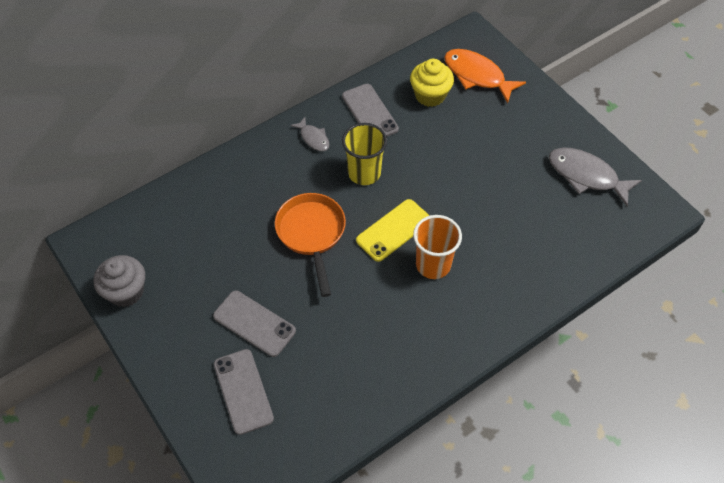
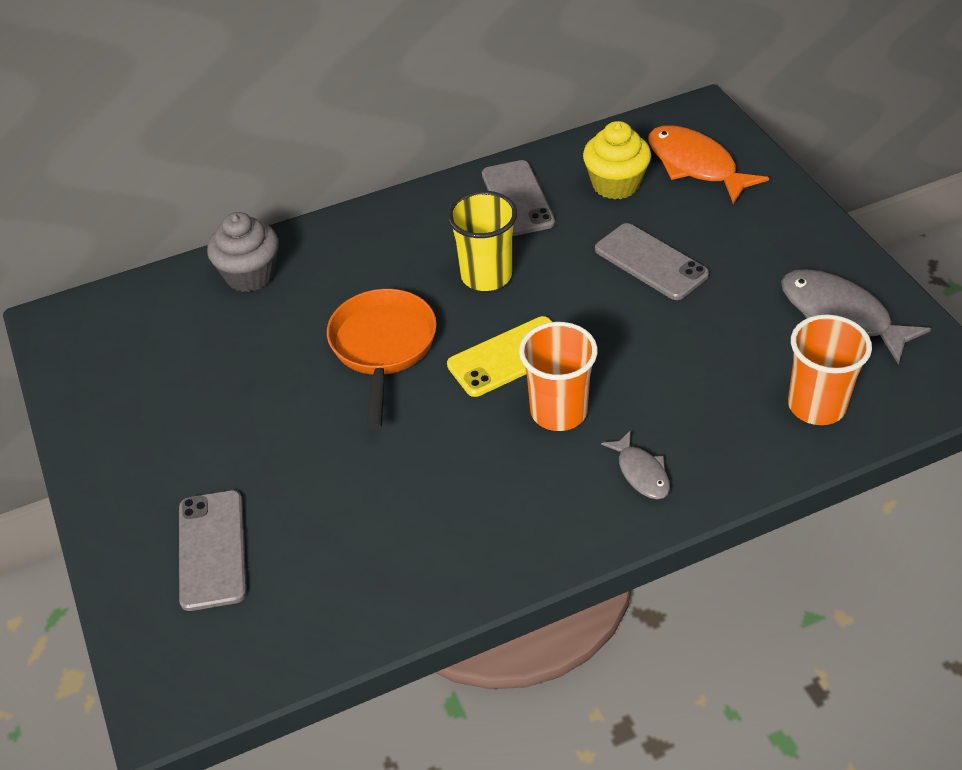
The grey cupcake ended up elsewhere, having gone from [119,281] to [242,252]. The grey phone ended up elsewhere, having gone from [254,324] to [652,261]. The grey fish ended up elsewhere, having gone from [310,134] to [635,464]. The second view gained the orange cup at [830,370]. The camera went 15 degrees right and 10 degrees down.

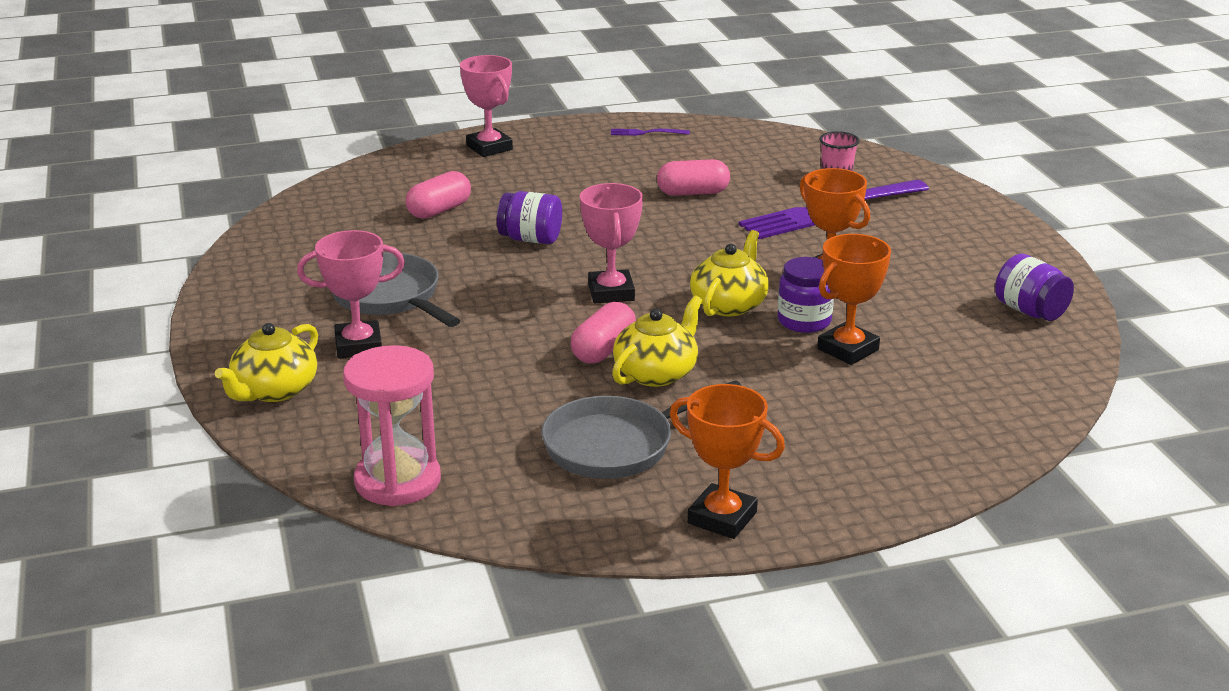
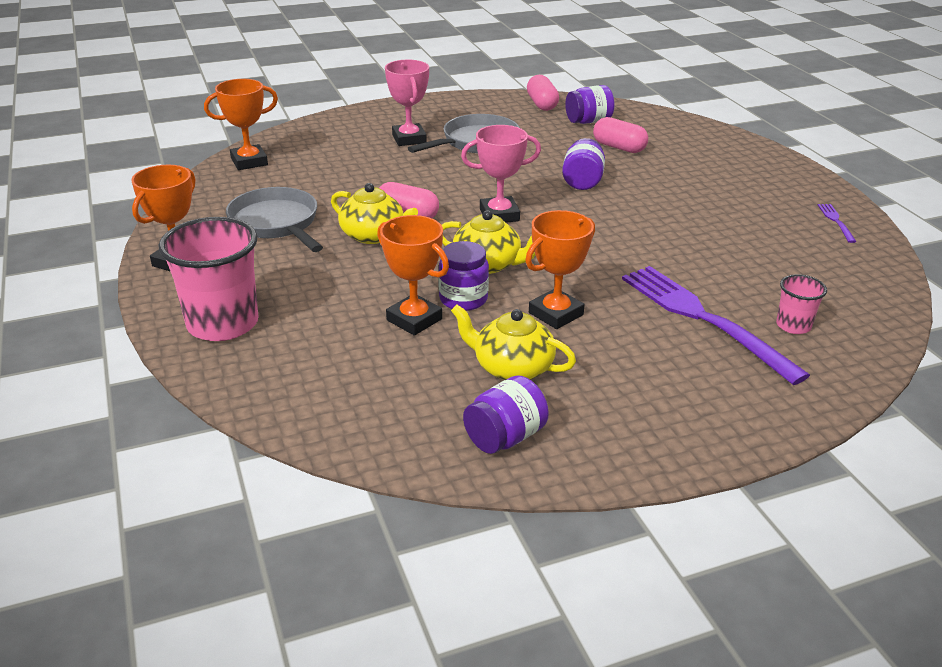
The yellow teapot ended up elsewhere, having gone from [266,362] to [513,342]. Where the pink hourglass stood at [392,425], the orange trophy came to stand at [241,124]. The second view lost the pink trophy at [486,106]. The pink capsule ended up elsewhere, having gone from [693,177] to [543,93]. The second view gained the pink cup at [208,279]. The second view gained the purple jar at [589,104]. The camera went 85 degrees right and 5 degrees up.

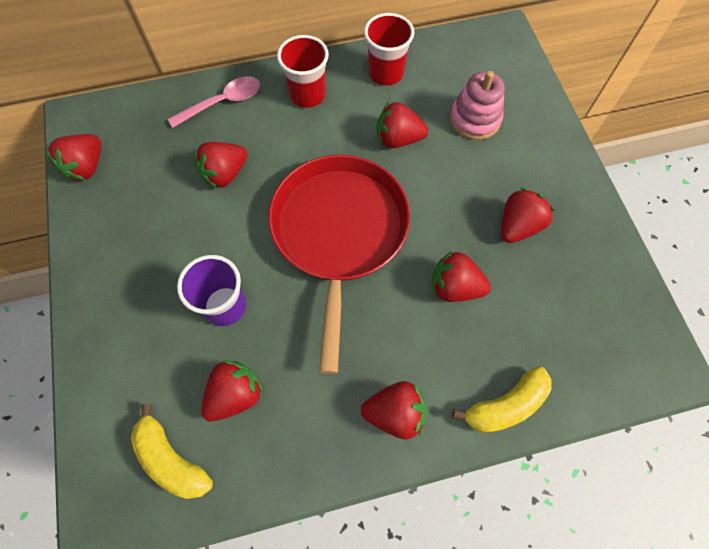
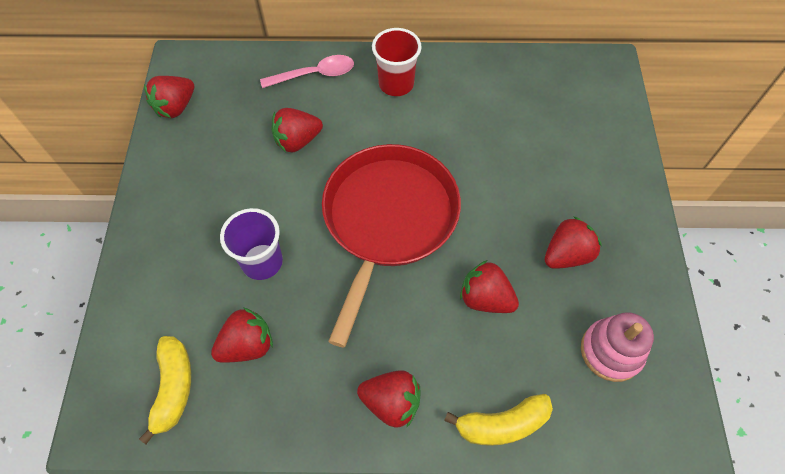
The yellow banana at [172,451] ended up facing another way, 150 degrees counterclockwise from before. The second view lost the red cup at [389,49]. The second view lost the red strawberry at [402,125]. The pink stacking toy ended up elsewhere, having gone from [477,105] to [617,347]. The camera went 15 degrees right and 5 degrees down.

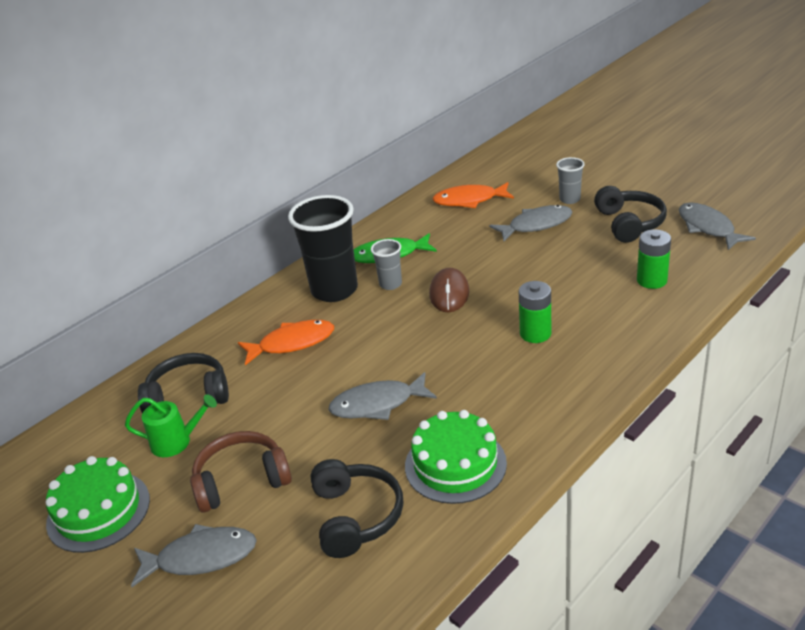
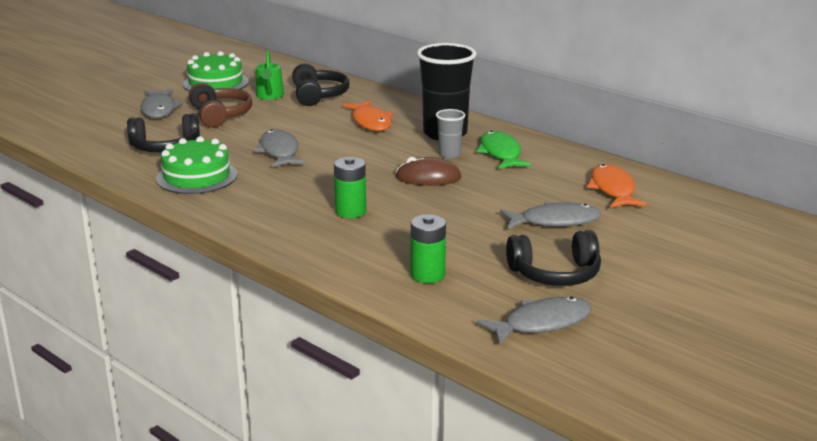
The grey fish at [530,223] ended up facing another way, 75 degrees counterclockwise from before. The second view lost the grey cup at [570,180]. The camera went 85 degrees right and 10 degrees down.

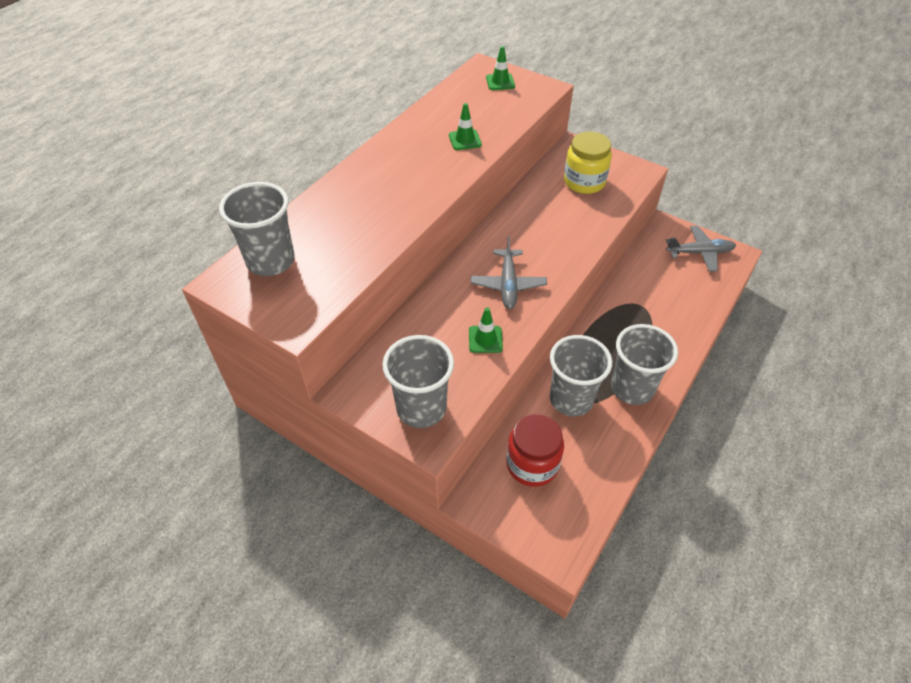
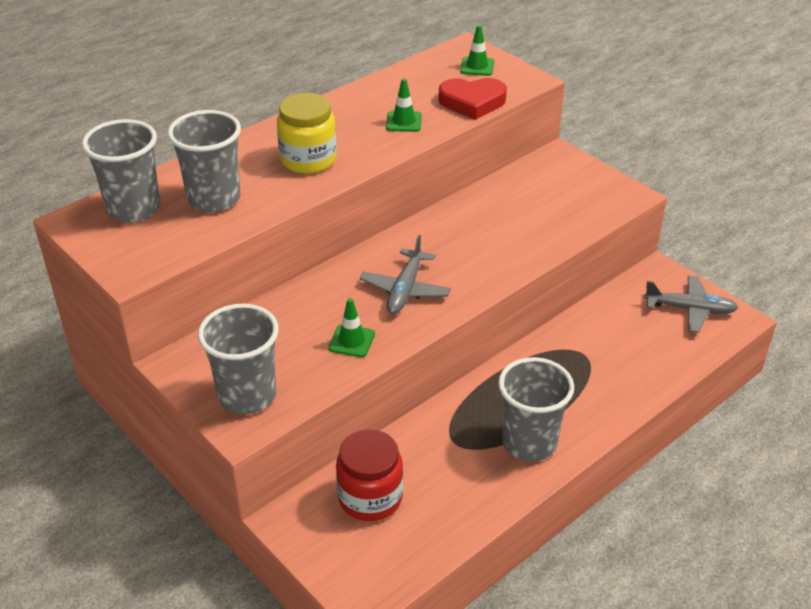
The grey cup ended up elsewhere, having gone from [581,375] to [204,161]. The yellow jar ended up elsewhere, having gone from [588,162] to [307,133]. The second view gained the red heart at [472,99]. The camera went 15 degrees right and 10 degrees down.

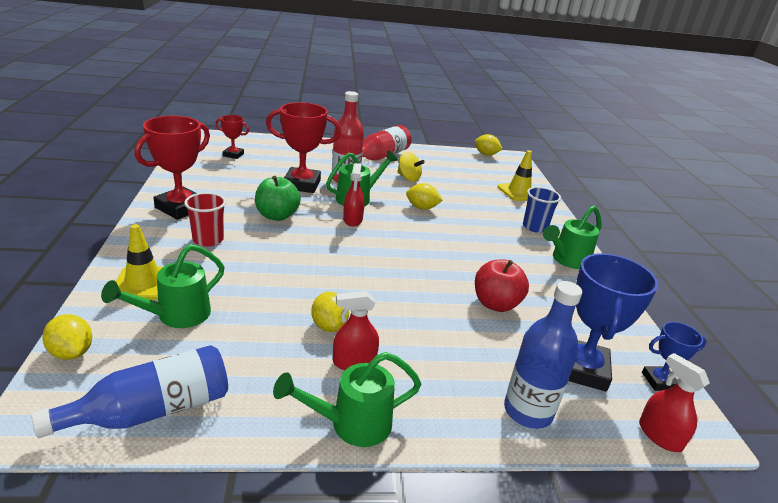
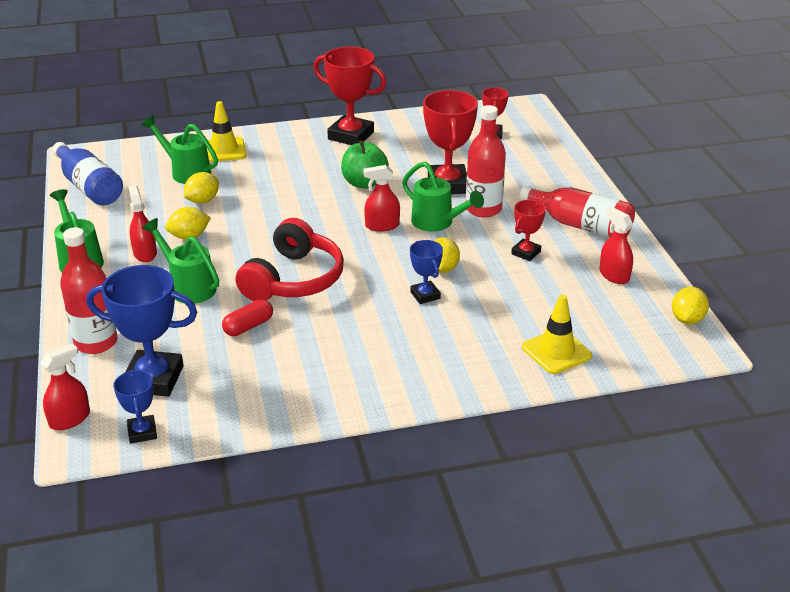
The yellow lemon ended up elsewhere, having gone from [67,337] to [201,188]. The second view lost the red cup at [205,220]. Where the yellow spinning top stood at [411,167], the red trophy came to stand at [528,230]. Where the red apple stood at [502,285], the red capsule came to stand at [247,317]. What was the blue bottle at [543,355] turned into the red bottle at [89,290]. The second view lost the blue cup at [542,210]. The green watering can ended up elsewhere, having gone from [572,237] to [180,261]. The second view gained the red headphones at [290,259]. The second view gained the blue trophy at [426,272]. The second view gained the red spray bottle at [616,245]. The camera went 85 degrees right and 5 degrees up.

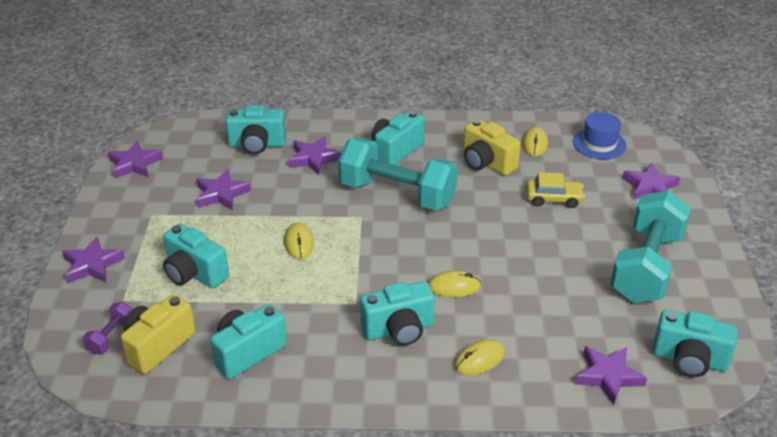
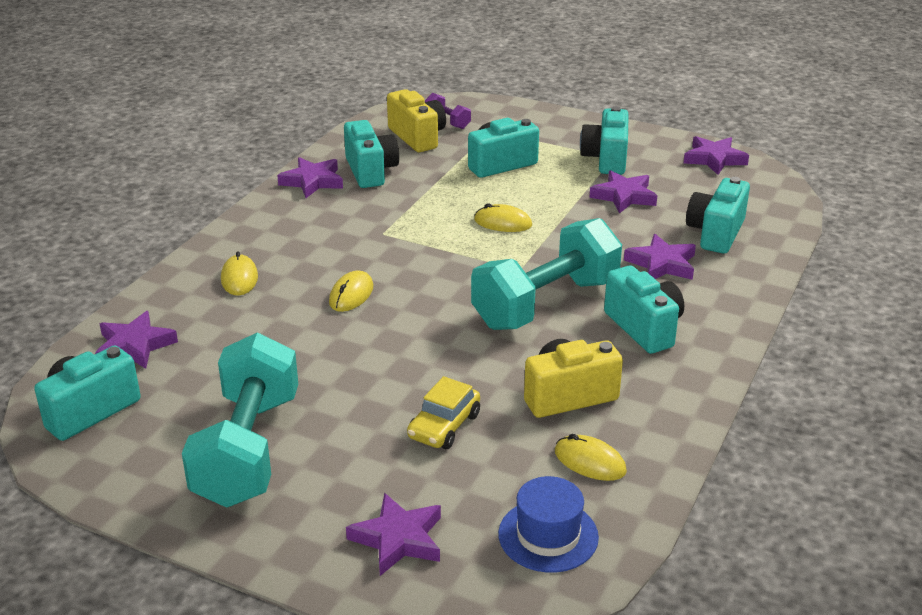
The purple star ended up elsewhere, having gone from [93,259] to [310,177]. The turquoise camera ended up elsewhere, having gone from [397,313] to [604,140]. The turquoise dumbbell at [650,246] ended up facing another way, 45 degrees clockwise from before. The camera went 115 degrees right and 5 degrees down.

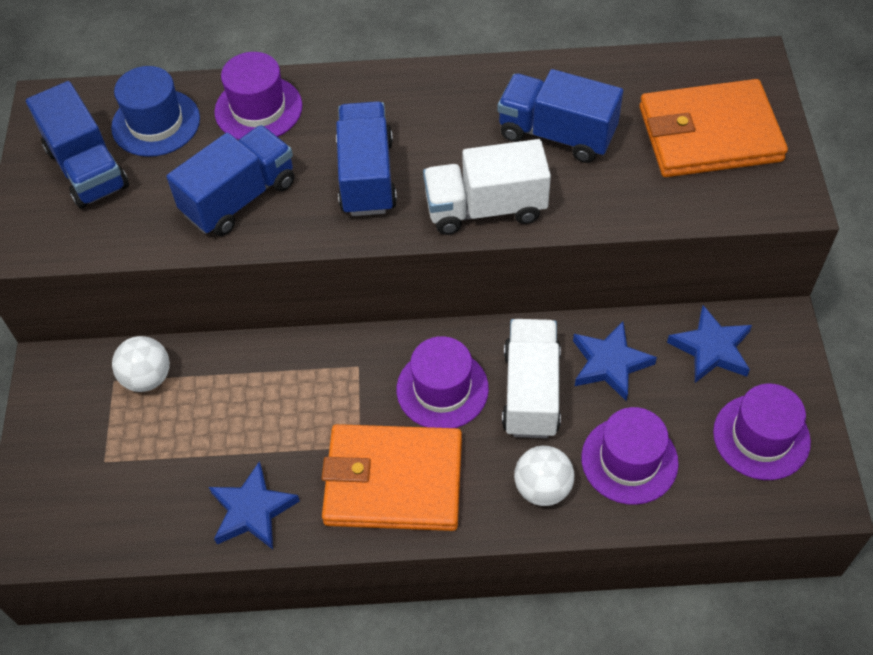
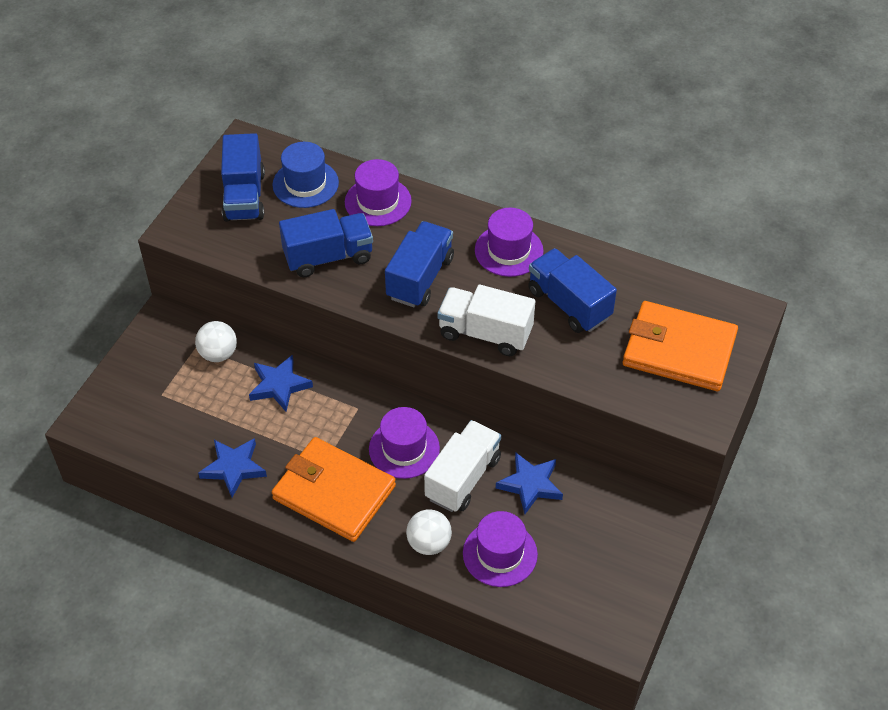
The blue star ended up elsewhere, having gone from [709,344] to [281,383]. The purple hat ended up elsewhere, having gone from [762,432] to [509,242]. The camera went 25 degrees right and 5 degrees down.

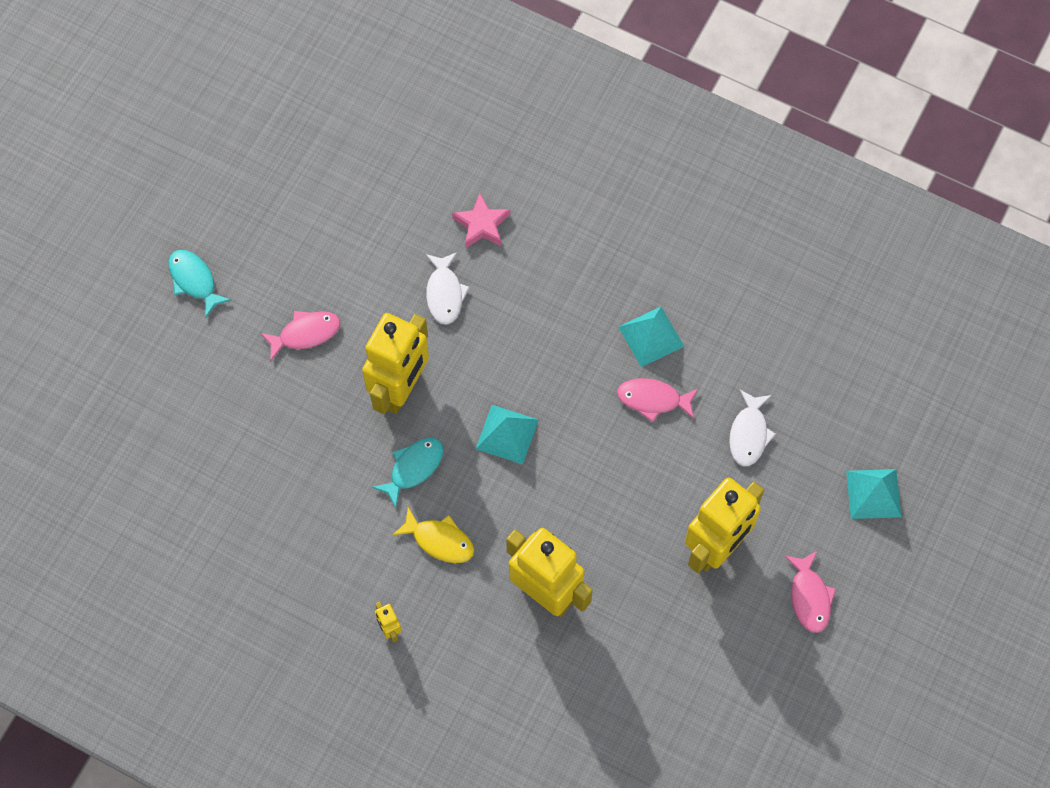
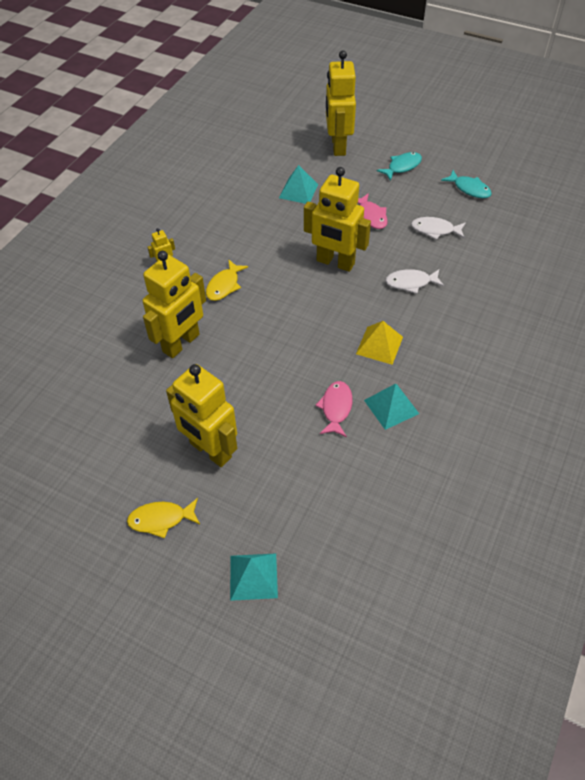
The turquoise fish ended up elsewhere, having gone from [408,473] to [466,184]. The second view lost the pink star at [481,220]. The turquoise pyramid ended up elsewhere, having gone from [507,434] to [298,184]. The white fish ended up elsewhere, having gone from [752,428] to [438,228]. What was the pink fish at [810,592] turned into the yellow fish at [163,518]. The second view gained the yellow robot at [341,103]. The second view gained the yellow pyramid at [379,343]. The camera went 90 degrees right and 15 degrees down.

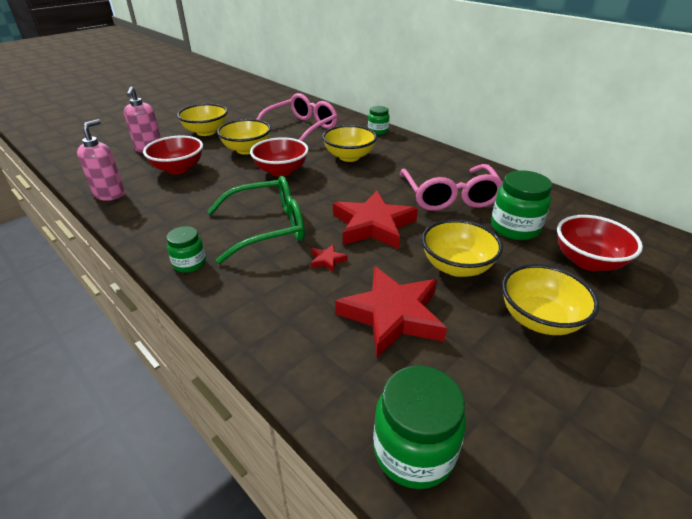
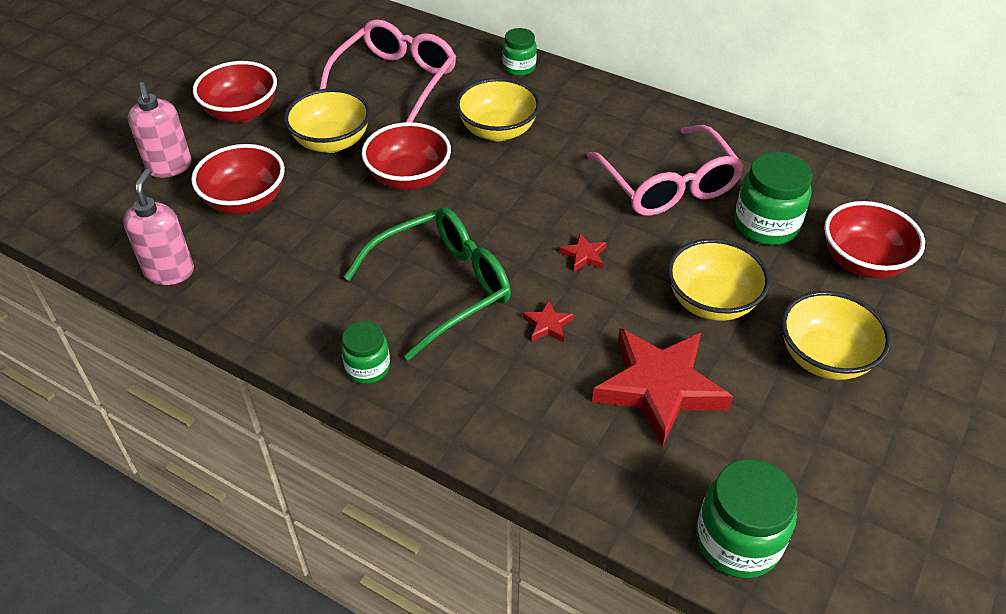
What was the yellow bowl at [202,120] turned into the red bowl at [235,92]. The size of the red star at [375,220] changed by a factor of 0.40. The camera went 15 degrees left and 10 degrees up.

